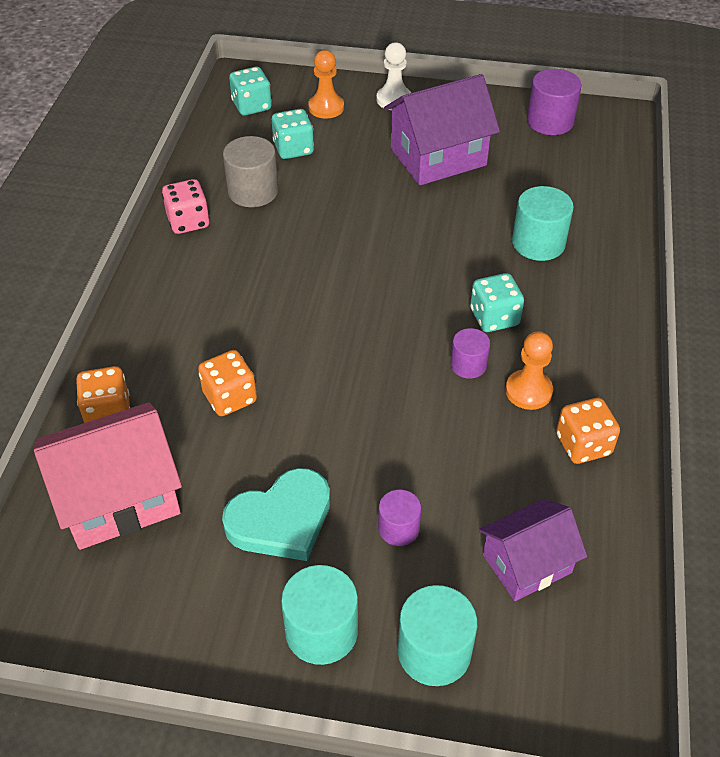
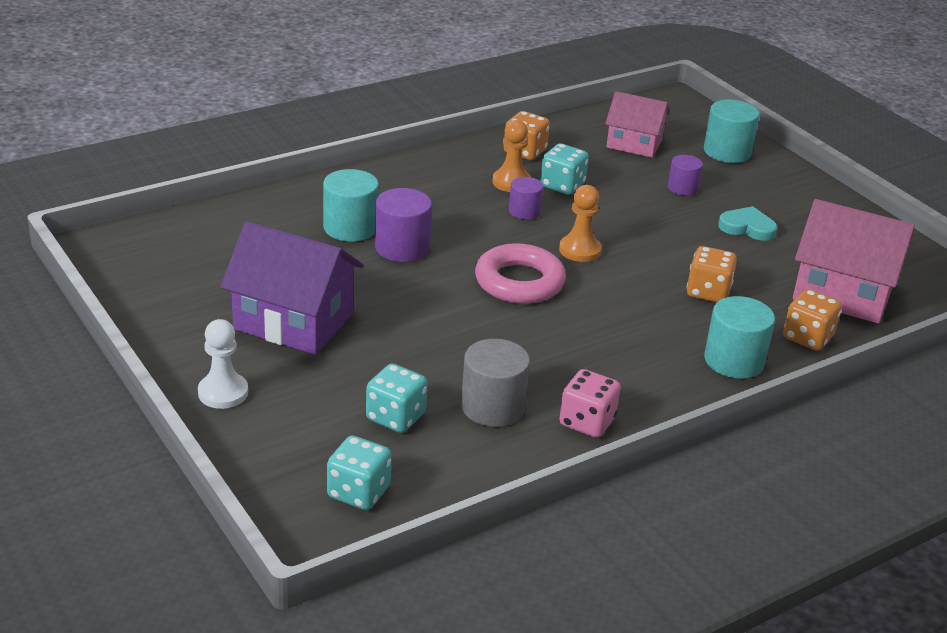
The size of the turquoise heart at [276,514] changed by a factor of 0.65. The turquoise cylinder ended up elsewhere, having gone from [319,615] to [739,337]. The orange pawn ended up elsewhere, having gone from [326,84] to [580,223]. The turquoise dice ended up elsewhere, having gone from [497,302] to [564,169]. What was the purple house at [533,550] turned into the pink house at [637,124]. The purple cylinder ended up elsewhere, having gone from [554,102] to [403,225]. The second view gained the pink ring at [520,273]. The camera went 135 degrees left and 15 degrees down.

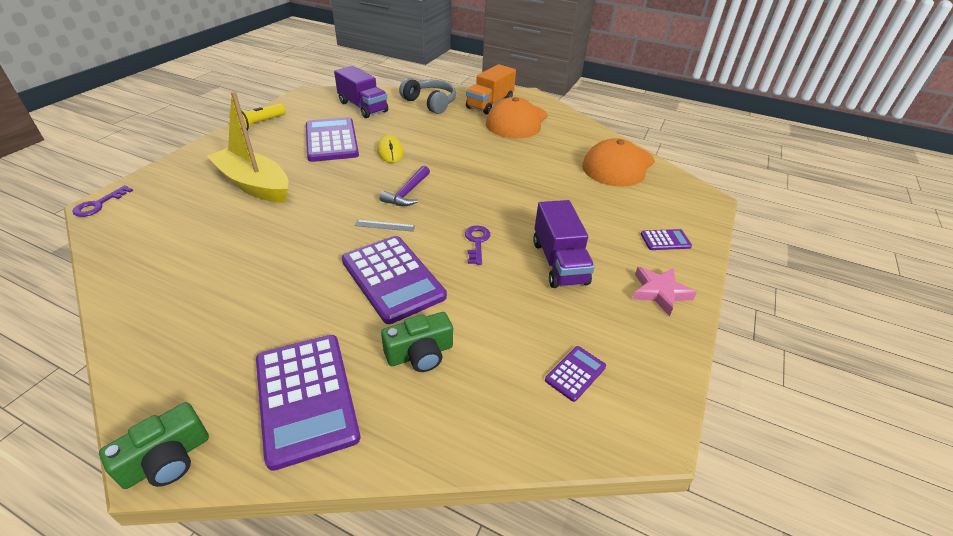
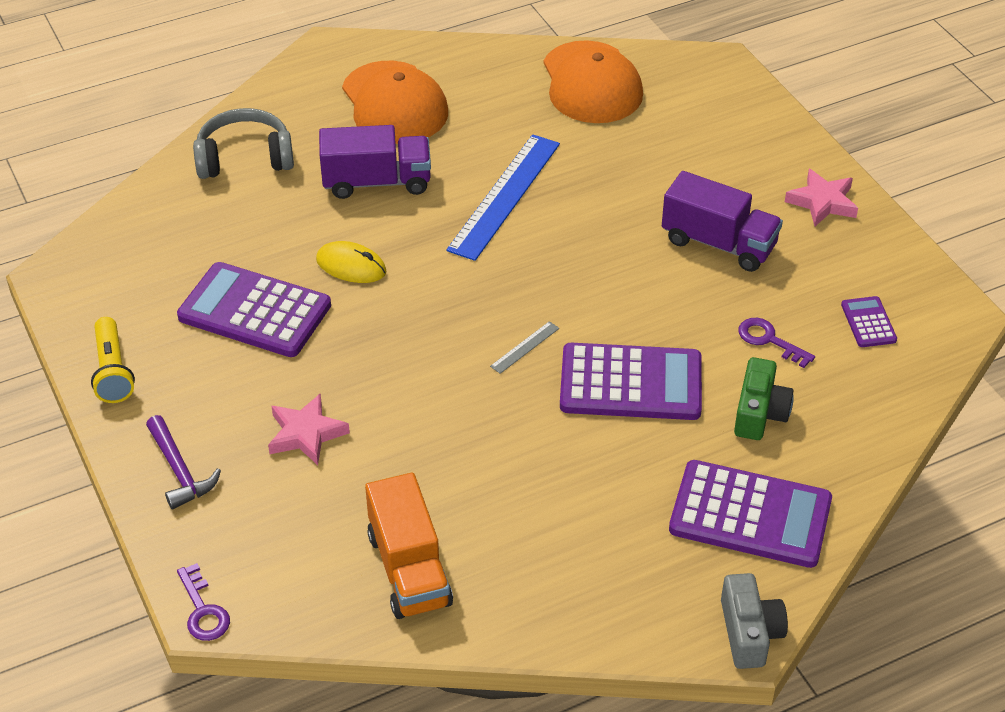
What was the green camera at [154,445] turned into the grey camera at [754,621]. Where the yellow boat stood at [247,147], the pink star came to stand at [309,429]. The purple truck ended up elsewhere, having gone from [361,92] to [375,162]. The purple hammer ended up elsewhere, having gone from [405,186] to [183,462]. The purple key ended up elsewhere, having gone from [477,245] to [776,343]. The orange truck ended up elsewhere, having gone from [491,89] to [409,546]. The second view lost the purple calculator at [666,239]. The second view gained the blue ruler at [503,197]. The camera went 50 degrees left and 5 degrees up.

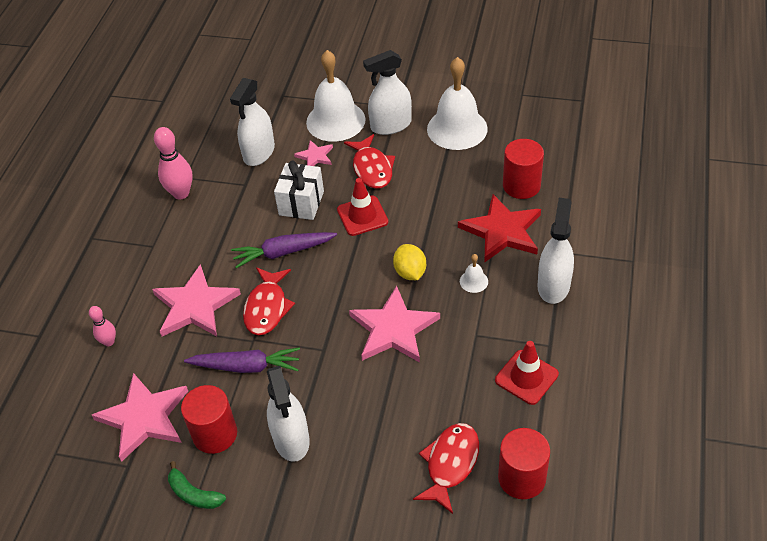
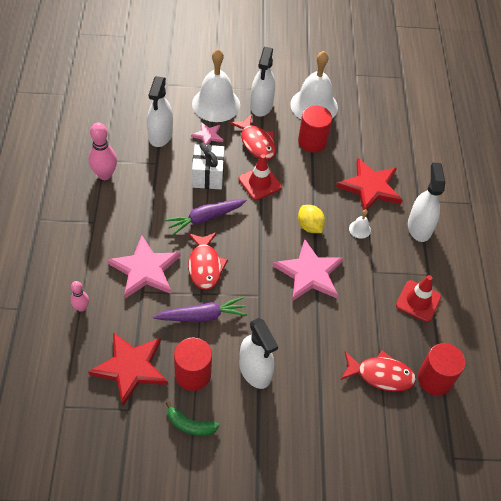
What was the pink star at [140,417] turned into the red star at [128,369]. The white spray bottle at [387,92] ended up facing another way, 45 degrees counterclockwise from before. The red fish at [446,468] ended up facing another way, 90 degrees clockwise from before. The red cylinder ended up elsewhere, having gone from [523,169] to [315,129]. The camera went 20 degrees left and 5 degrees up.

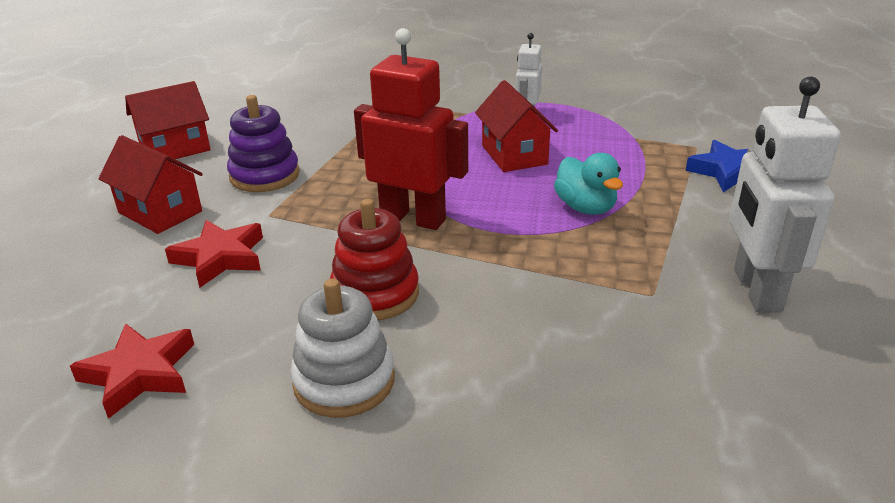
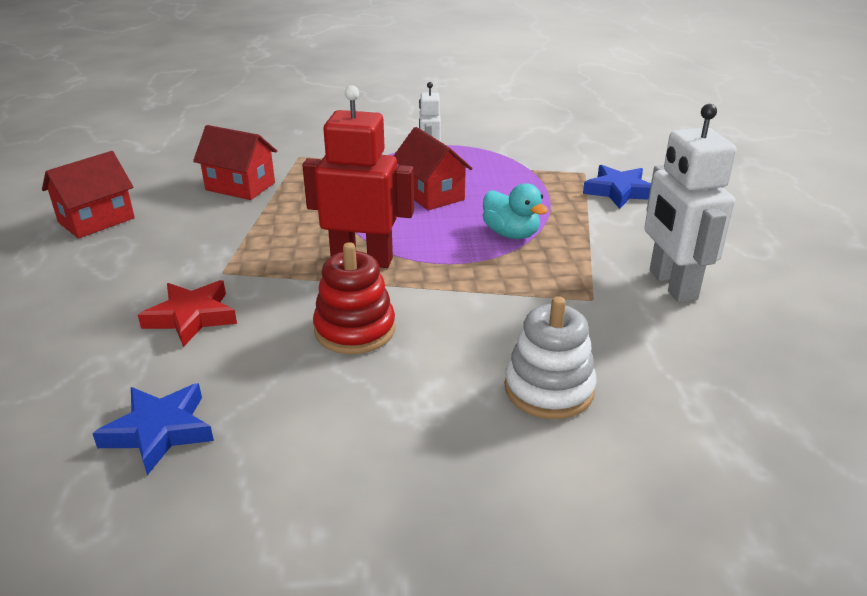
What was the red star at [132,371] turned into the blue star at [153,429]. The red house ended up elsewhere, having gone from [150,184] to [235,162]. The second view lost the purple stacking toy at [263,143]. The white stacking toy ended up elsewhere, having gone from [342,348] to [551,357]. The camera went 15 degrees left and 0 degrees up.

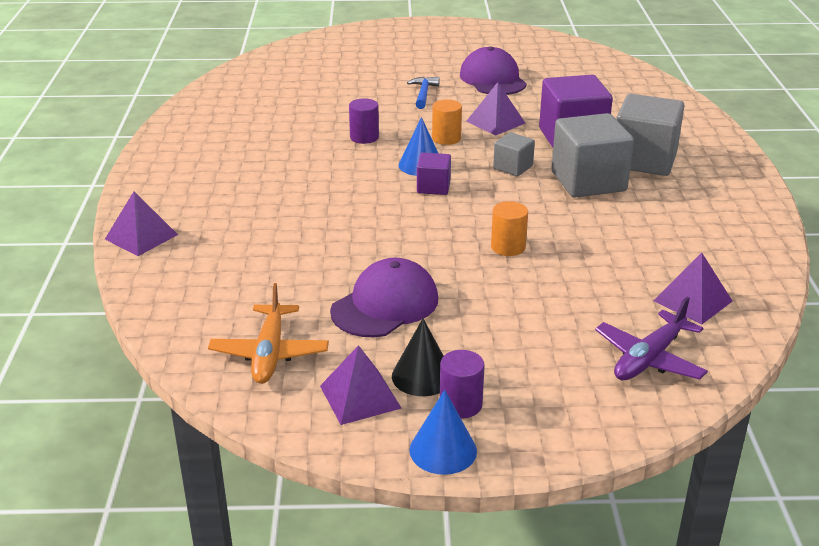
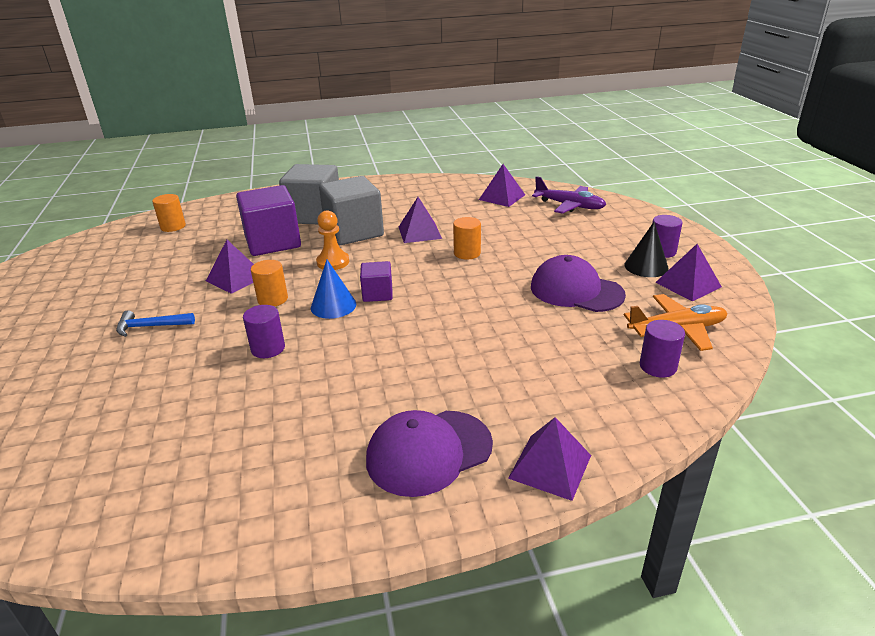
The second view lost the blue cone at [443,432]. The purple cap ended up elsewhere, having gone from [493,70] to [429,453]. Where the grey cube stood at [514,154], the orange pawn came to stand at [332,240]. The second view gained the orange cylinder at [169,213]. The second view gained the purple pyramid at [420,220]. The second view gained the purple cylinder at [662,349]. The camera went 100 degrees left and 0 degrees up.

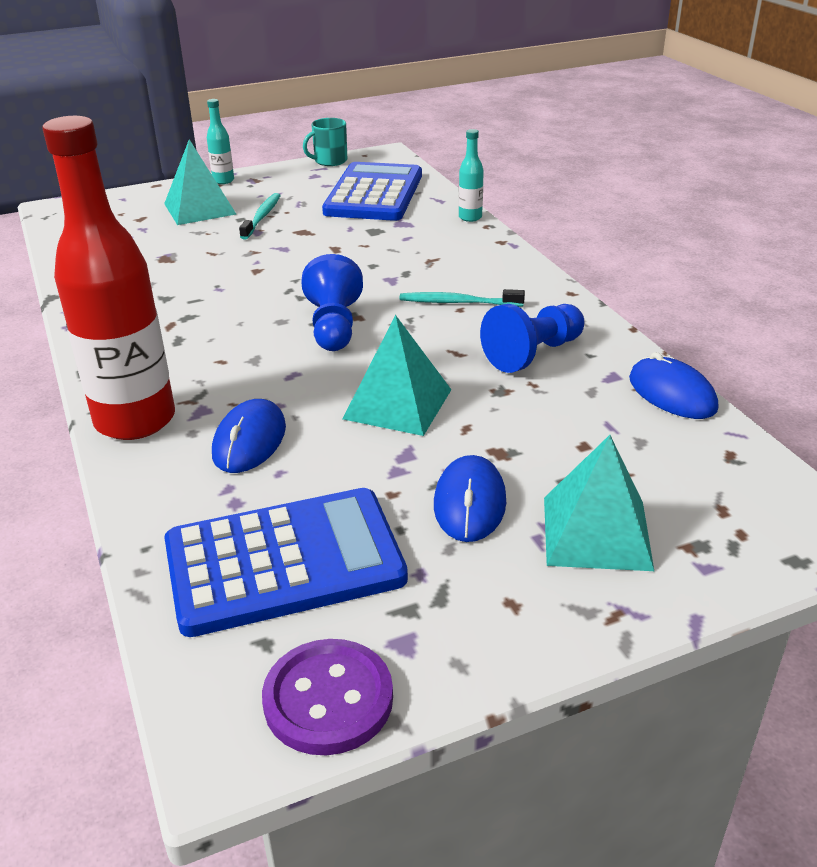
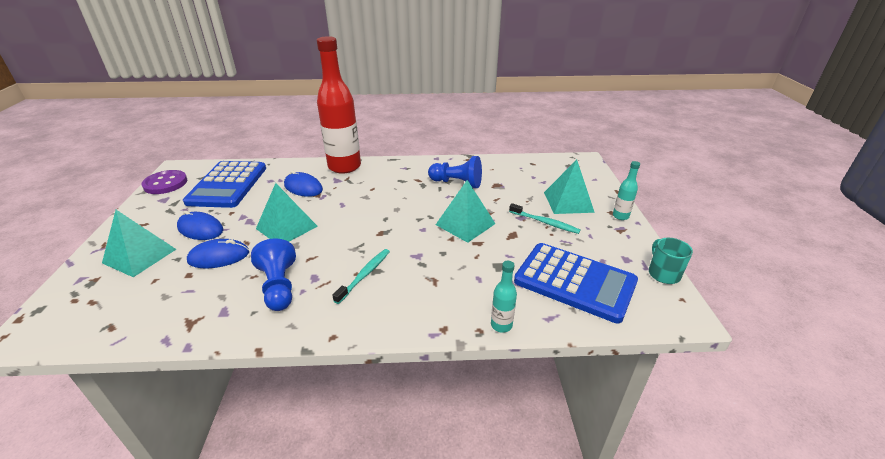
The blue pawn ended up elsewhere, having gone from [332,302] to [455,172]. The blue mouse ended up elsewhere, having gone from [673,385] to [218,253]. The second view gained the turquoise pyramid at [466,211]. The camera went 110 degrees right and 0 degrees up.

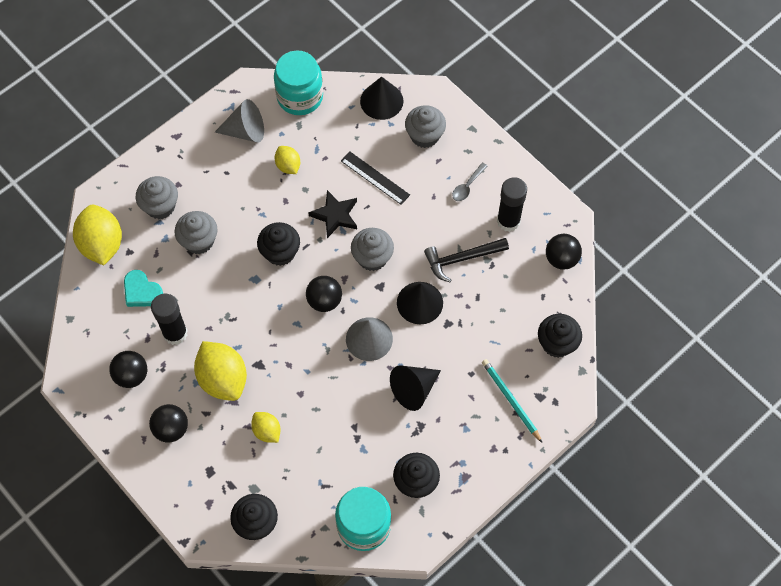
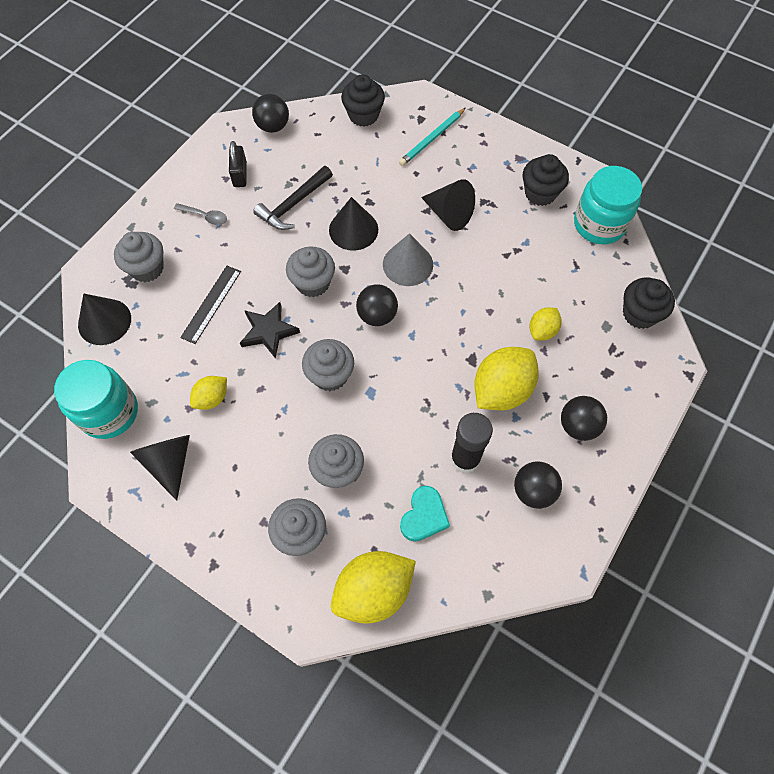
What was the grey cone at [239,120] turned into the black cone at [160,468]. What was the black cupcake at [278,244] turned into the grey cupcake at [328,365]. The black hammer at [466,260] ended up facing another way, 75 degrees clockwise from before. Where the black glue stick stood at [512,204], the black padlock came to stand at [238,164]. The camera went 105 degrees left and 0 degrees up.

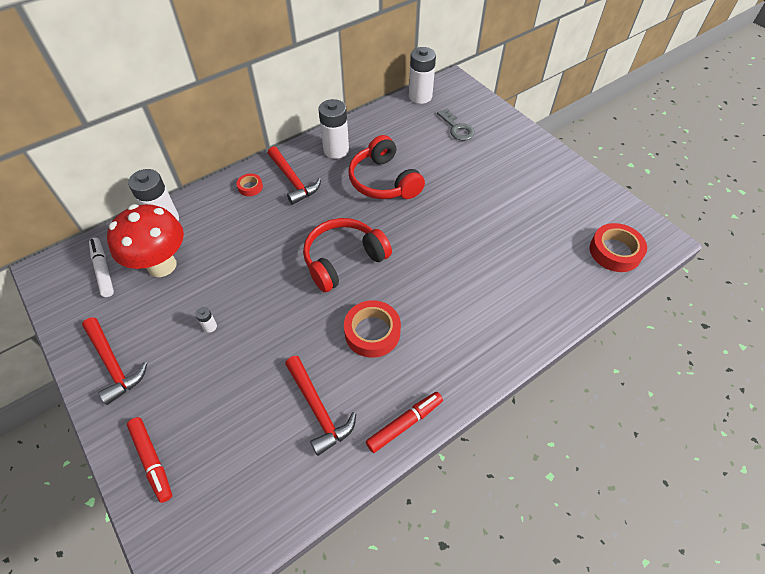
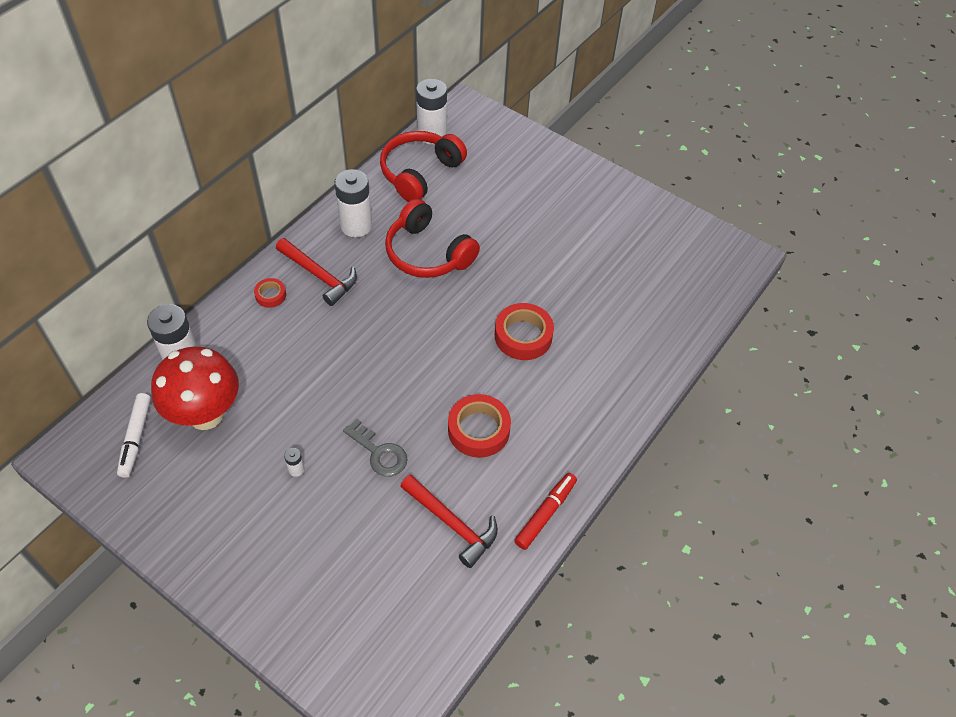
The second view lost the red hammer at [114,361]. The white marker at [101,267] ended up facing another way, 135 degrees counterclockwise from before. The second view lost the red marker at [149,460]. The red headphones ended up elsewhere, having gone from [347,255] to [423,166]. The grey key ended up elsewhere, having gone from [456,124] to [375,448]. The red tape ended up elsewhere, having gone from [618,247] to [524,331]. The camera went 20 degrees left and 0 degrees up.

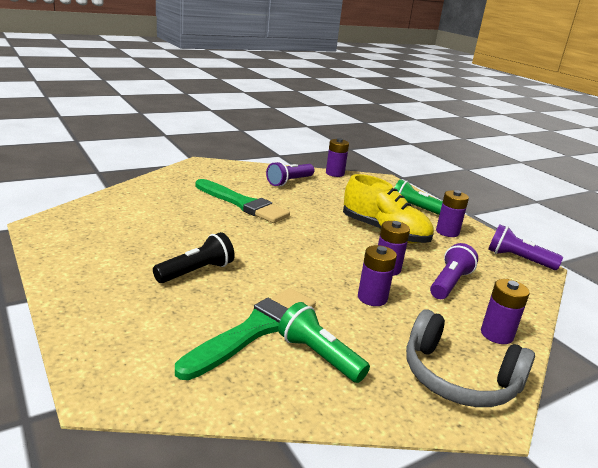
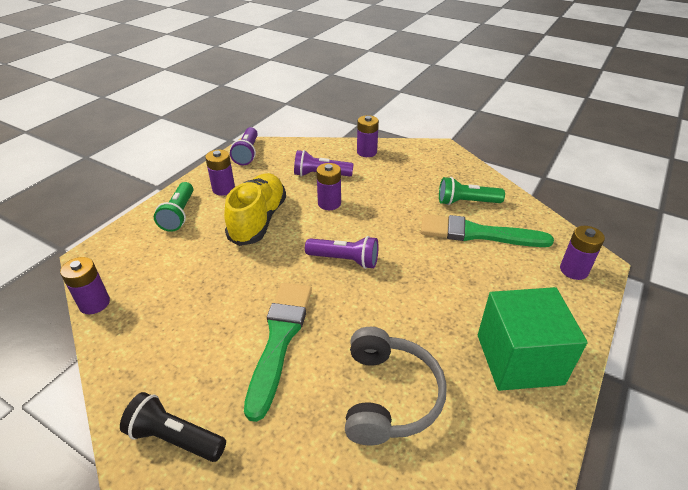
The black flashlight ended up elsewhere, having gone from [194,257] to [173,427]. The purple flashlight ended up elsewhere, having gone from [290,173] to [342,252]. The green flashlight at [324,342] ended up facing another way, 75 degrees clockwise from before. The purple battery ended up elsewhere, having gone from [377,275] to [582,253]. The grey headphones ended up elsewhere, having gone from [470,358] to [396,386]. The second view gained the green cube at [533,339]. The camera went 115 degrees left and 15 degrees up.

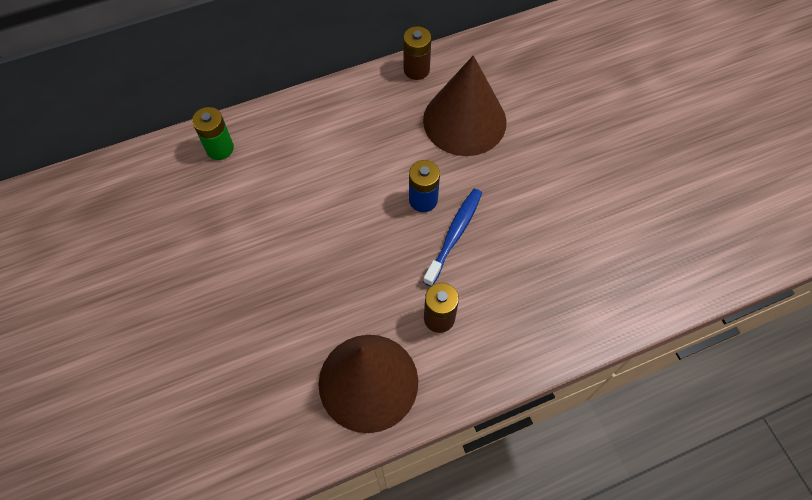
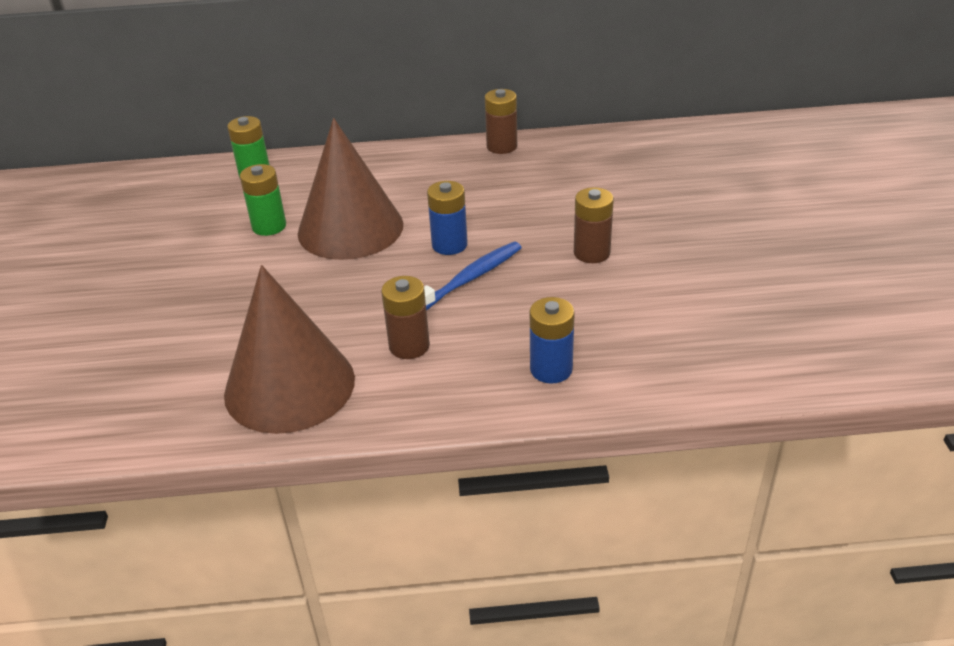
The brown cone ended up elsewhere, having gone from [465,105] to [350,189]. The second view gained the green battery at [263,200]. The second view gained the blue battery at [552,340]. The second view gained the brown battery at [594,225]. The camera went 20 degrees right and 25 degrees down.

